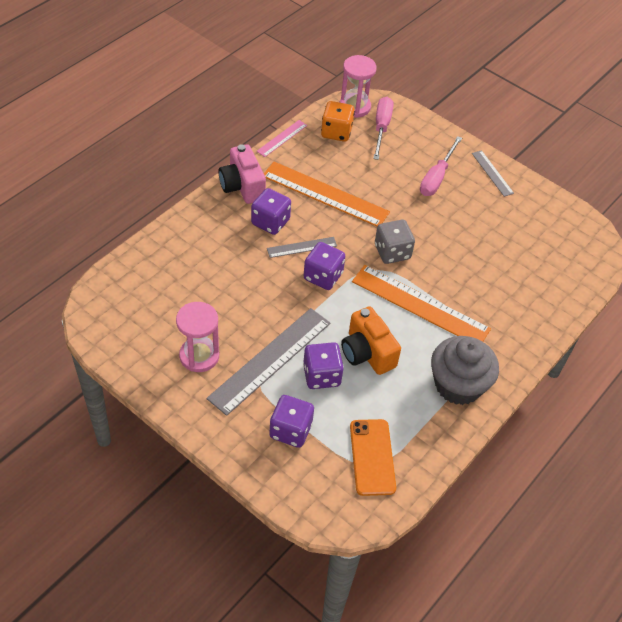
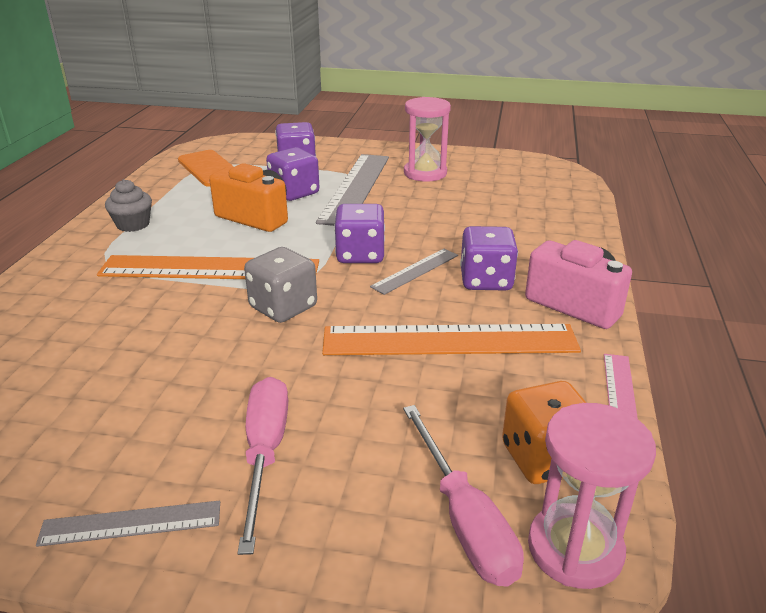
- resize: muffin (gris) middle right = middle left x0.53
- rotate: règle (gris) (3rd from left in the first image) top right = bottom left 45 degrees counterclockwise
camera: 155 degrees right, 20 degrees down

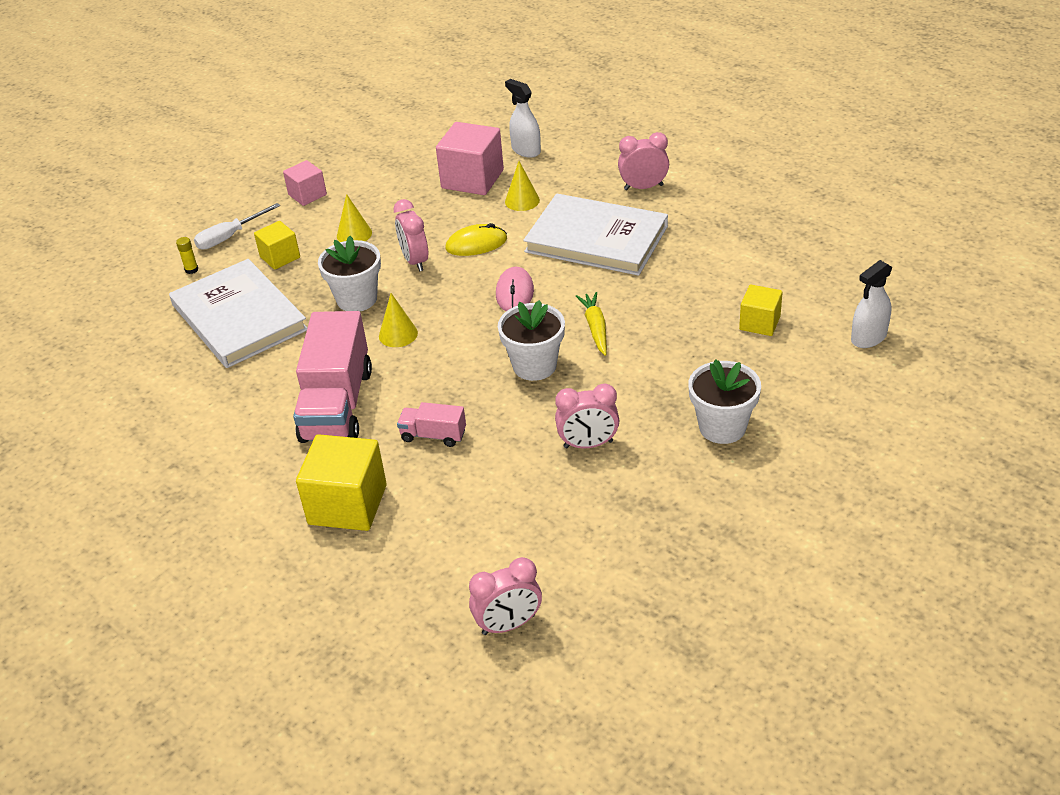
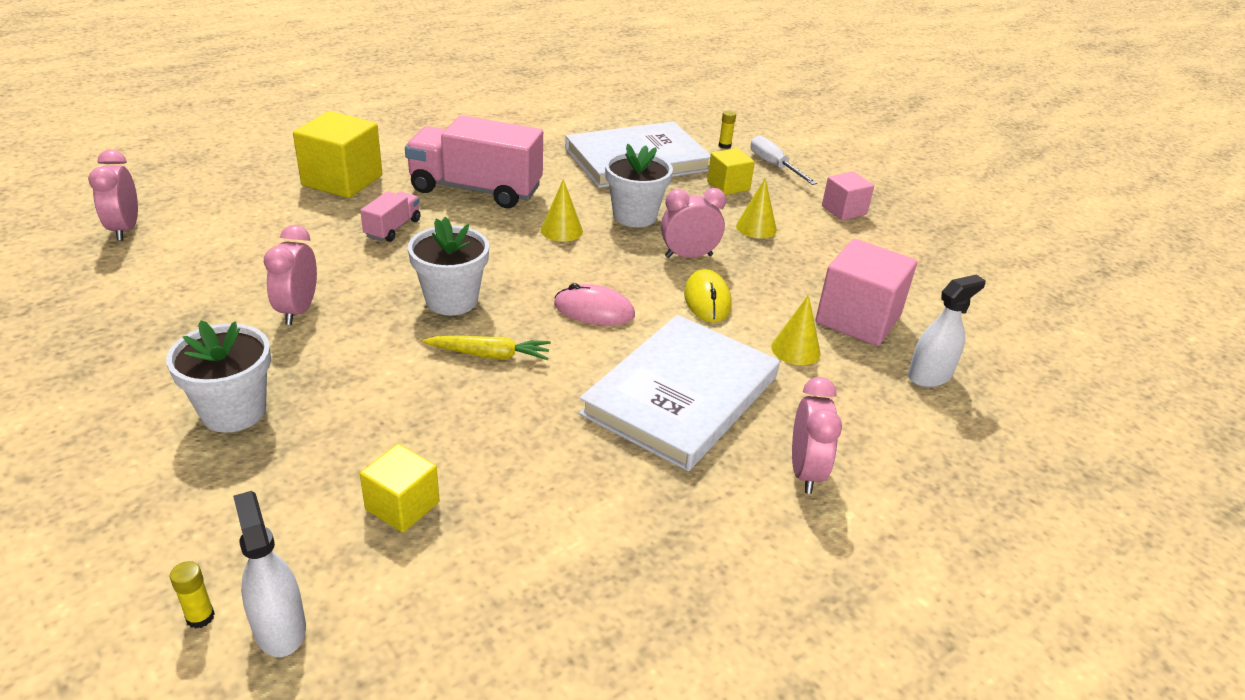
- insert: bâton de colle (jaune) (1st from left) bottom left
camera: 95 degrees right, 5 degrees down

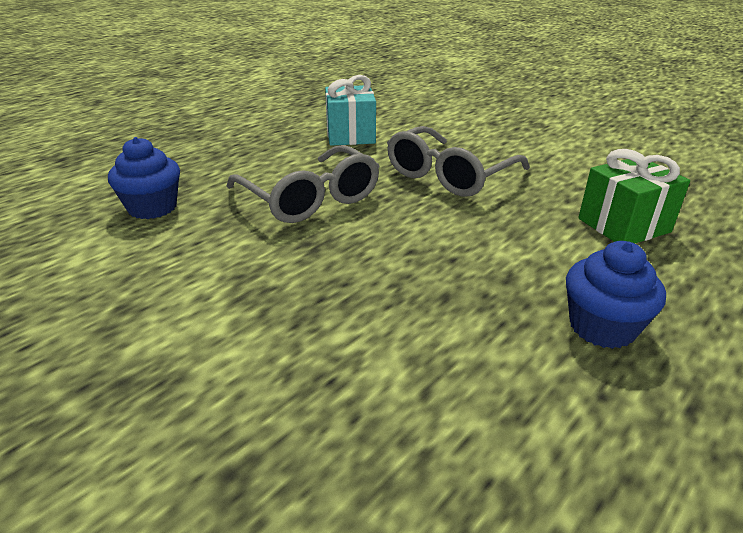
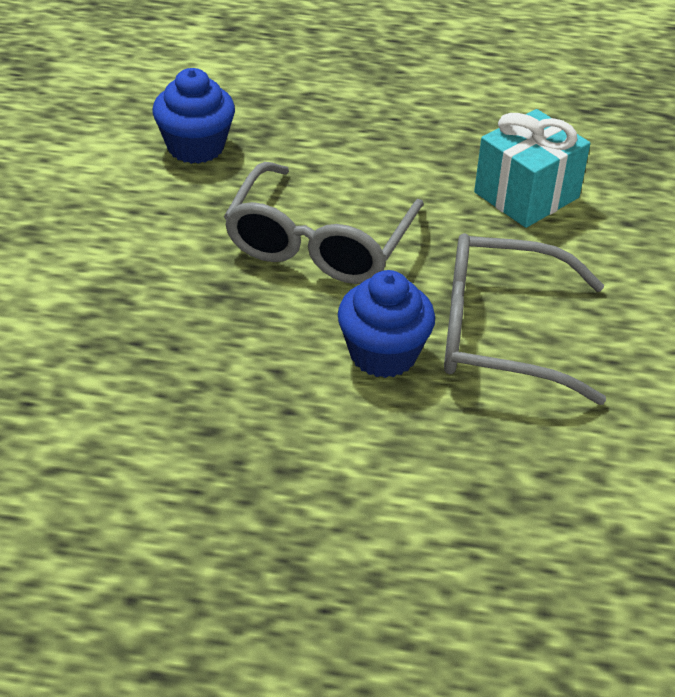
- move: muffin (bleu) (2nd from left) middle right to centre
- delete: cadeau (vert) middle right
camera: 55 degrees right, 10 degrees up

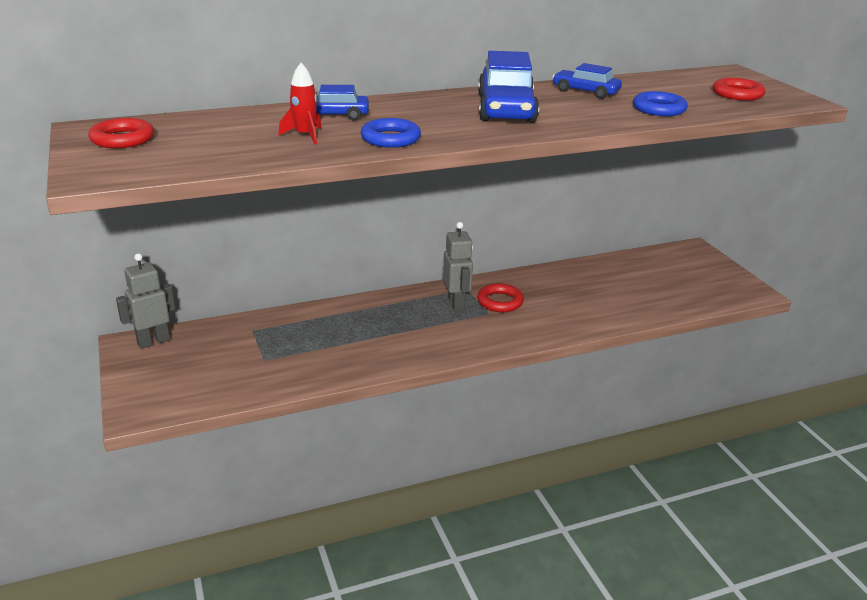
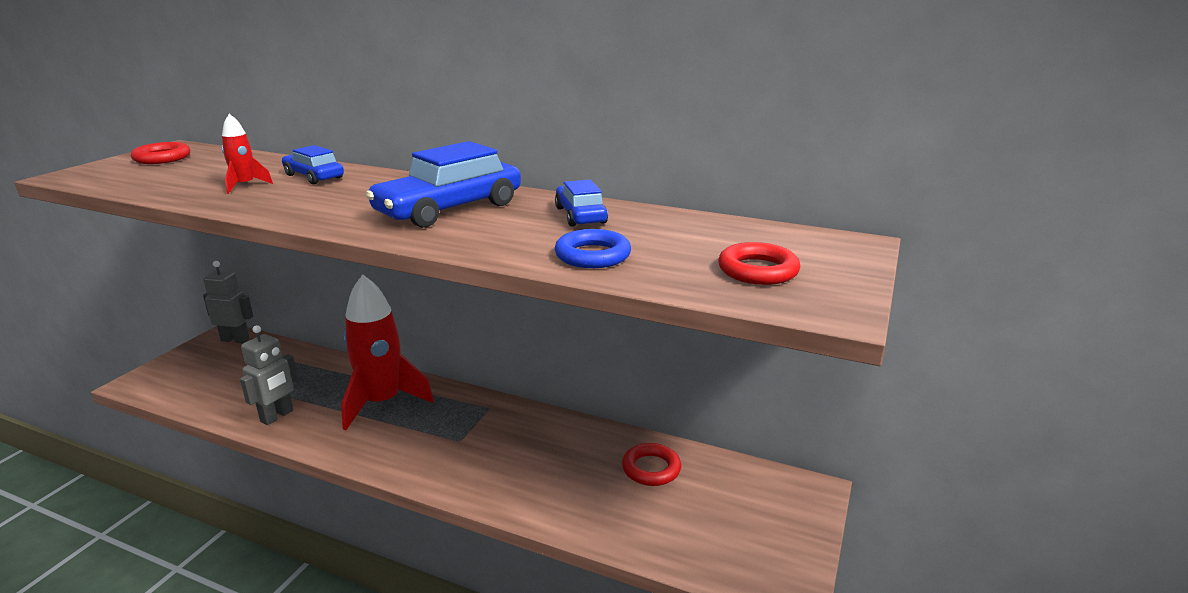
- delete: anneau (bleu) (1st from left) top centre
- move: robot (gris) (2nd from left) centre to middle left
- move: anneau (rouge) (2nd from left) centre to bottom centre
- insert: fusée (rouge) (2nd from left) middle left
camera: 45 degrees right, 5 degrees down

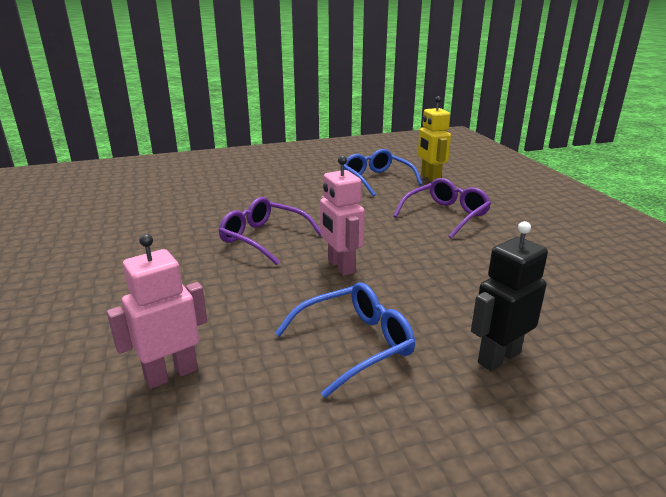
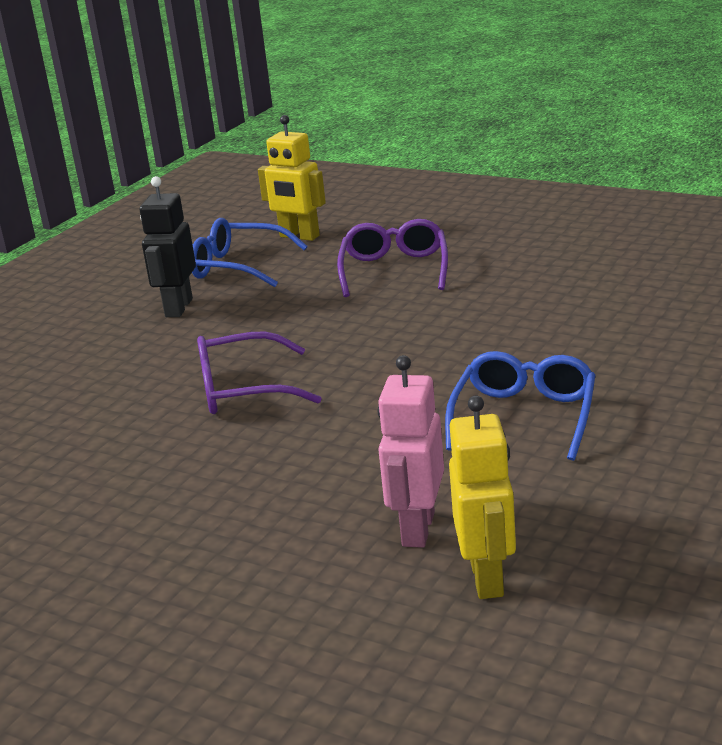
- delete: robot (rose) (2nd from left) centre
- move: robot (noir) middle right to top left
- insert: robot (jaune) (2nd from left) bottom right
camera: 40 degrees left, 0 degrees up

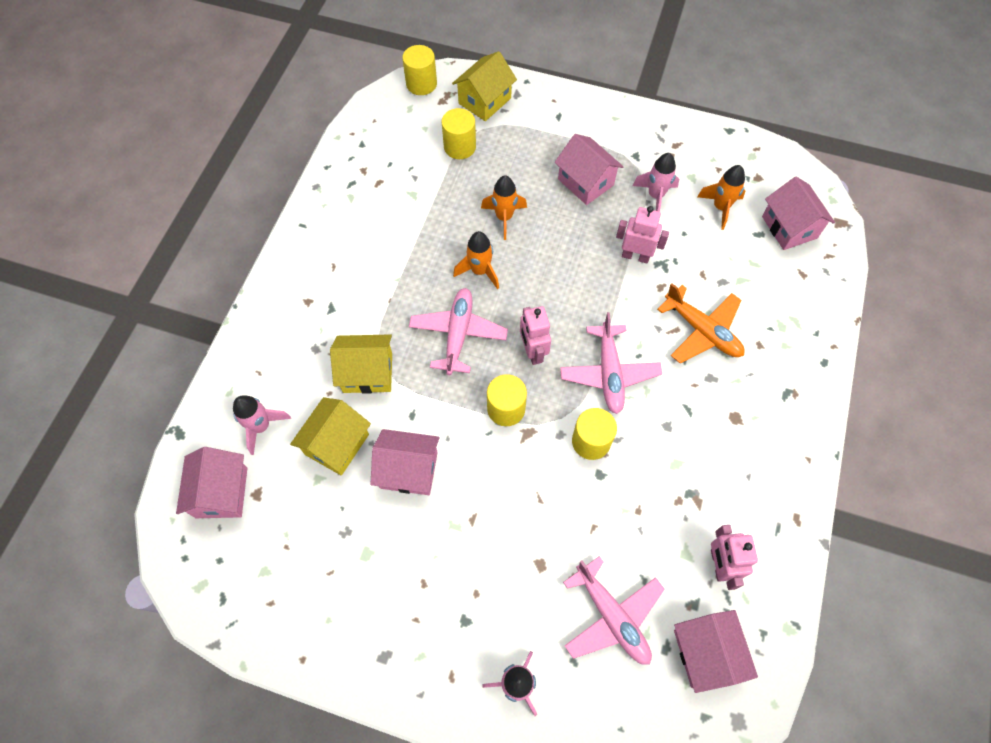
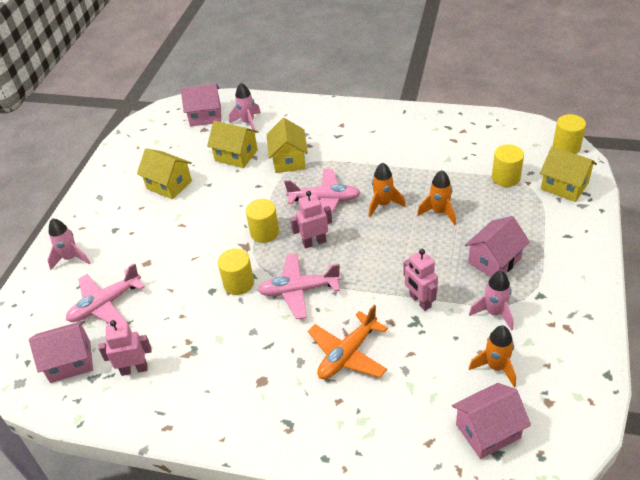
- delete: maison (rose) (2nd from left) centre
- rotate: robot (rose) (2nd from left in the first image) top centre = centre 135 degrees clockwise
- insert: maison (jaune) (1st from left) middle left
camera: 90 degrees right, 20 degrees down

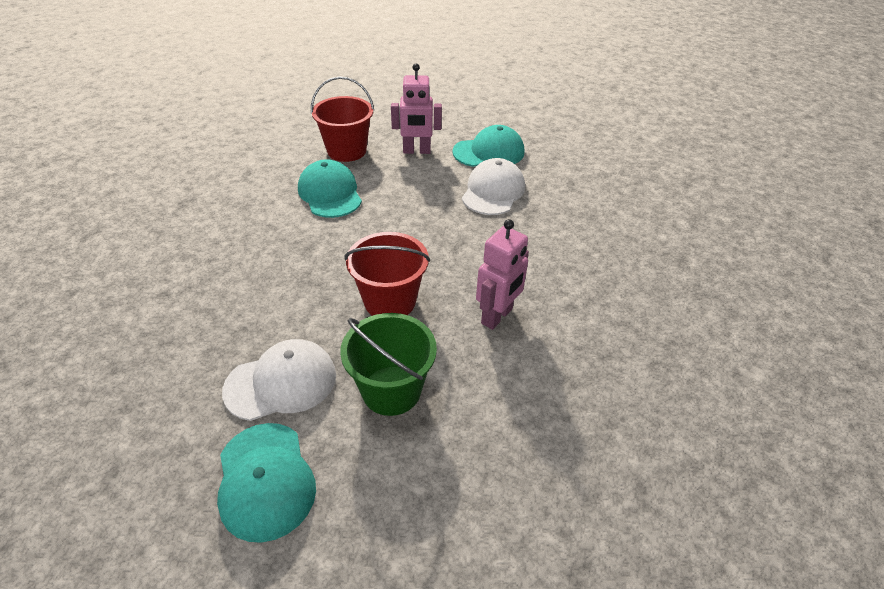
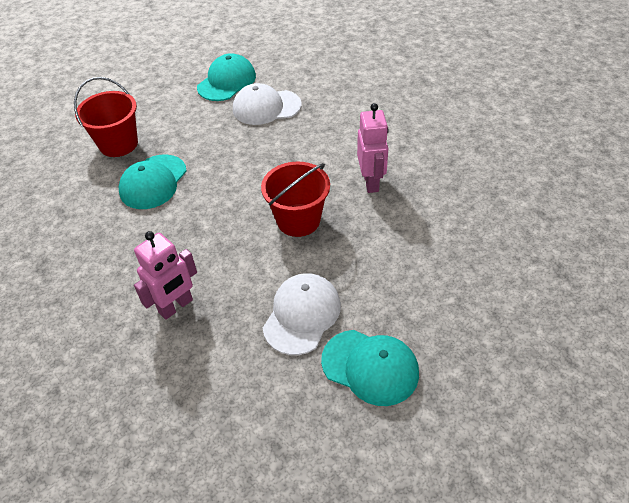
- rotate: casquette (turquoise) (2nd from left in the first image) top centre = middle left 90 degrees counterclockwise
- delete: seau (vert) centre
- move: robot (rose) (1st from left) top centre to middle left
- rotate: casquette (blanc) (2nd from left in the first image) top centre = top centre 75 degrees counterclockwise
camera: 40 degrees left, 5 degrees up

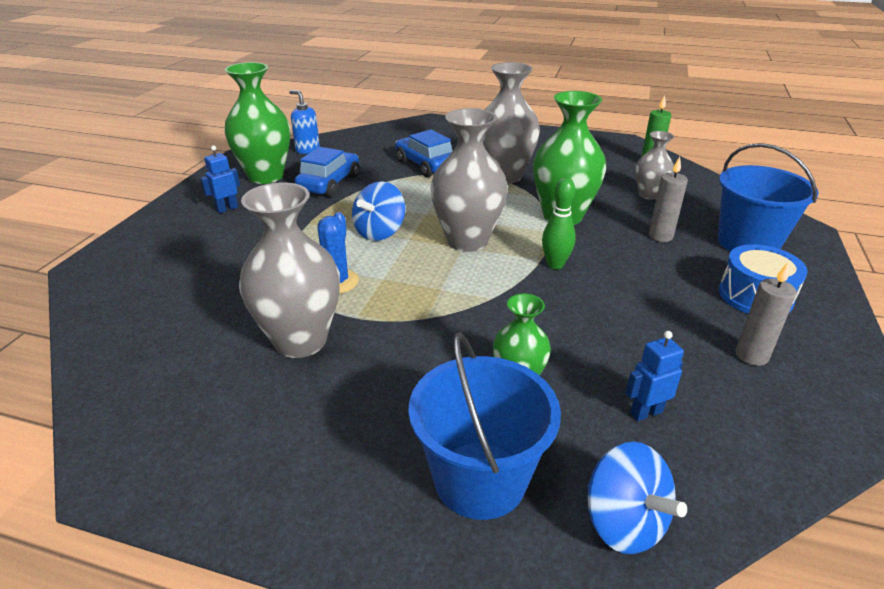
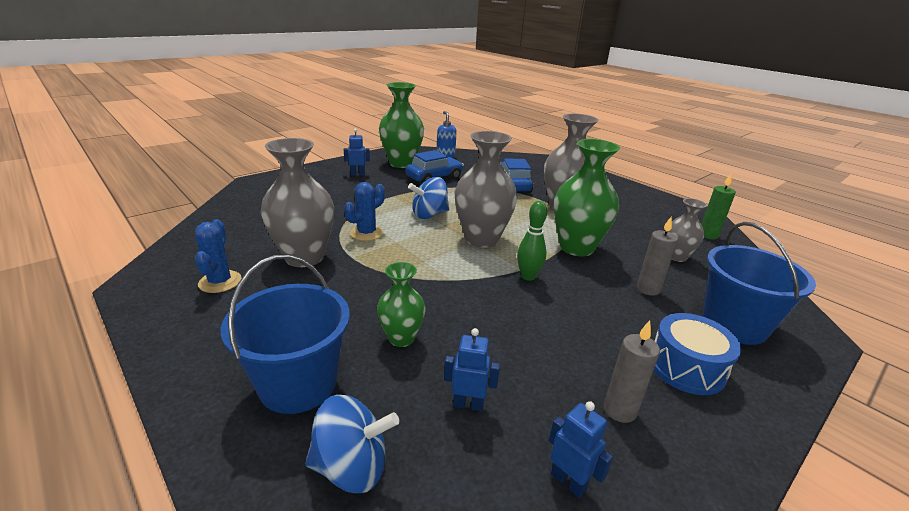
- rotate: toupie (bleu) (2nd from left in the first image) bottom right = bottom centre 90 degrees counterclockwise
- insert: cactus (bleu) (1st from left) middle left
- insert: robot (bleu) (3rd from left) bottom centre
camera: 30 degrees right, 5 degrees down

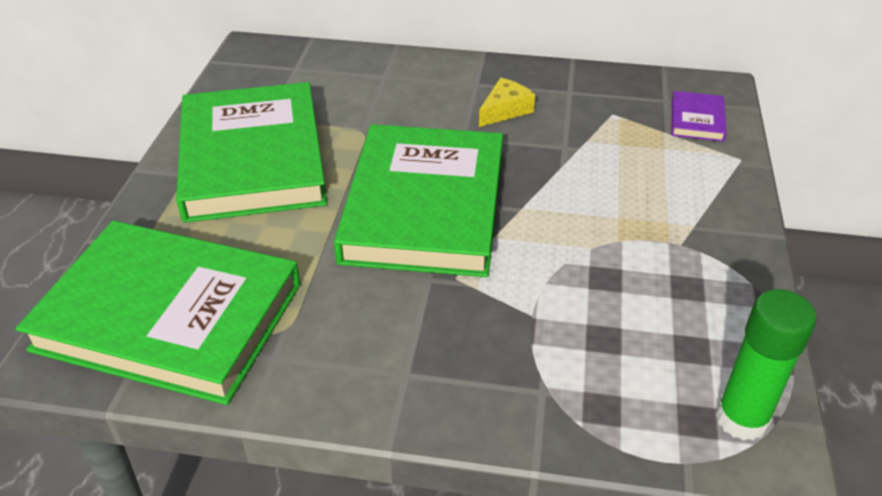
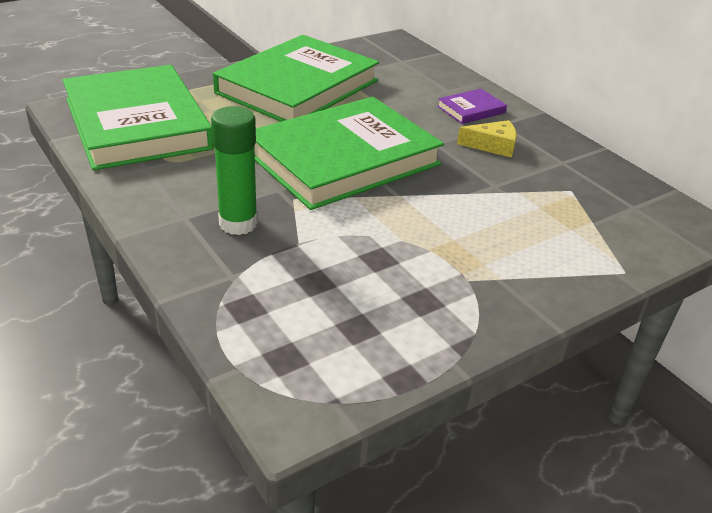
- move: livre (violet) top right to top centre
- move: bâton de colle (vert) bottom right to top left
camera: 45 degrees right, 5 degrees down

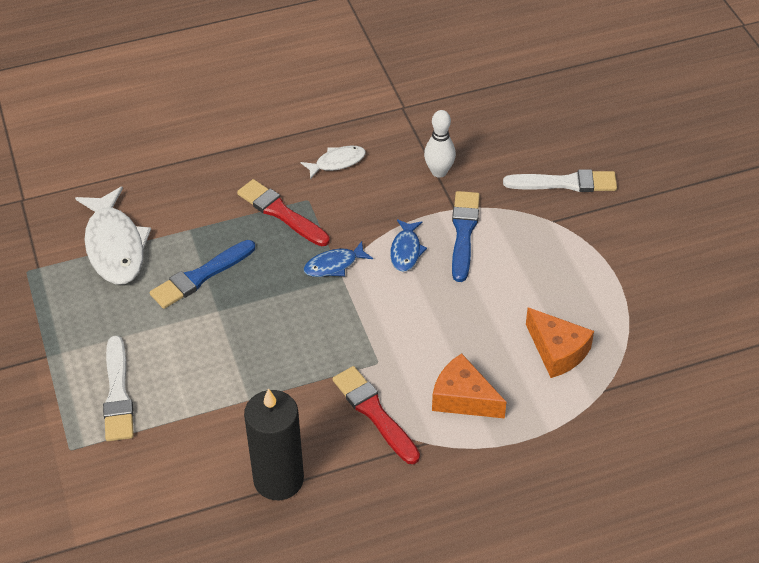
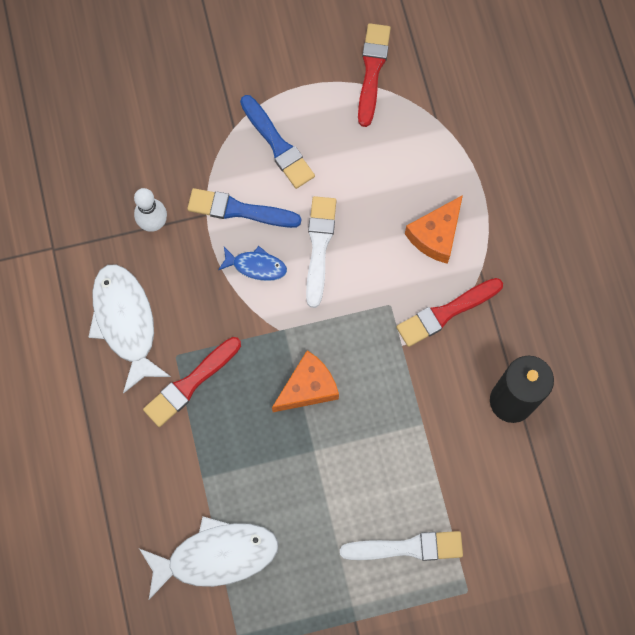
- move: pinceau (bleu) (1st from left in the first image) middle left to pinceau (bleu) (2nd from left) top centre
- resize: poisson (blanc) (2nd from left in the first image) top centre = middle left x1.90
- delete: poisson (bleu) (1st from left) centre
- move: pinceau (blanc) (2nd from left in the first image) top right to pinceau (blanc) (1st from left) centre
- move: fromage (orange) (2nd from left in the first image) middle right to fromage (orange) (1st from left) centre
- insert: pinceau (rouge) (2nd from left) top centre
camera: 85 degrees left, 25 degrees up

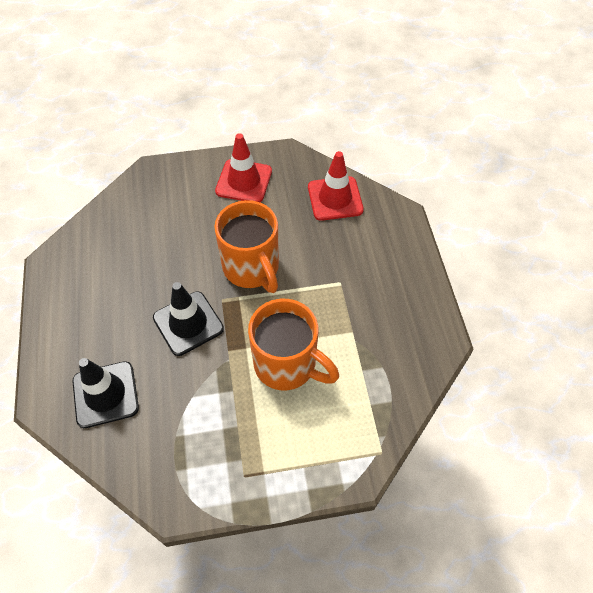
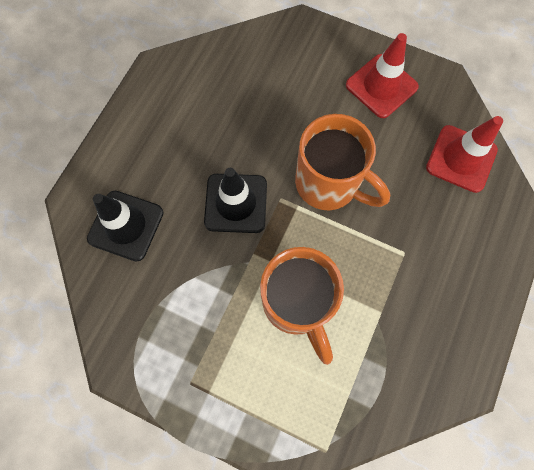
- rotate: tasse (orange) (1st from left in the first image) centre = centre 60 degrees counterclockwise
camera: 35 degrees right, 15 degrees up

